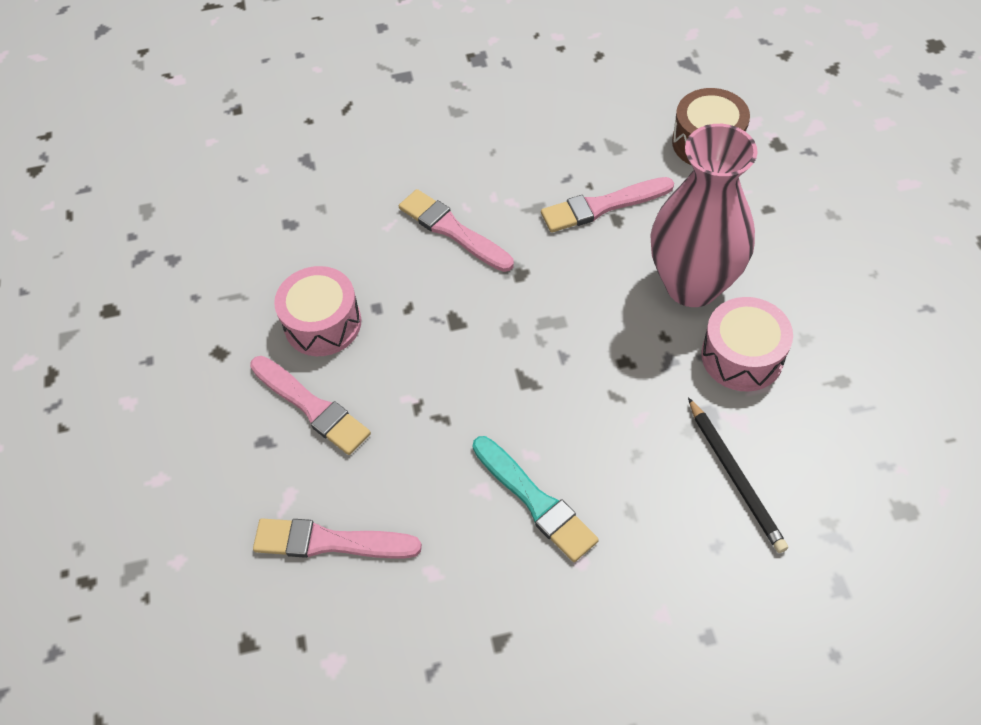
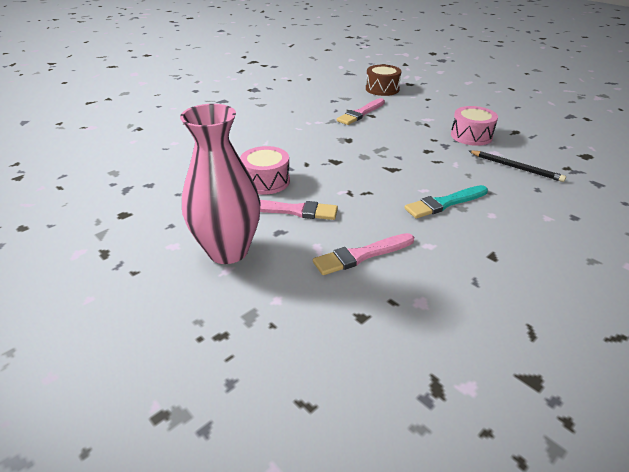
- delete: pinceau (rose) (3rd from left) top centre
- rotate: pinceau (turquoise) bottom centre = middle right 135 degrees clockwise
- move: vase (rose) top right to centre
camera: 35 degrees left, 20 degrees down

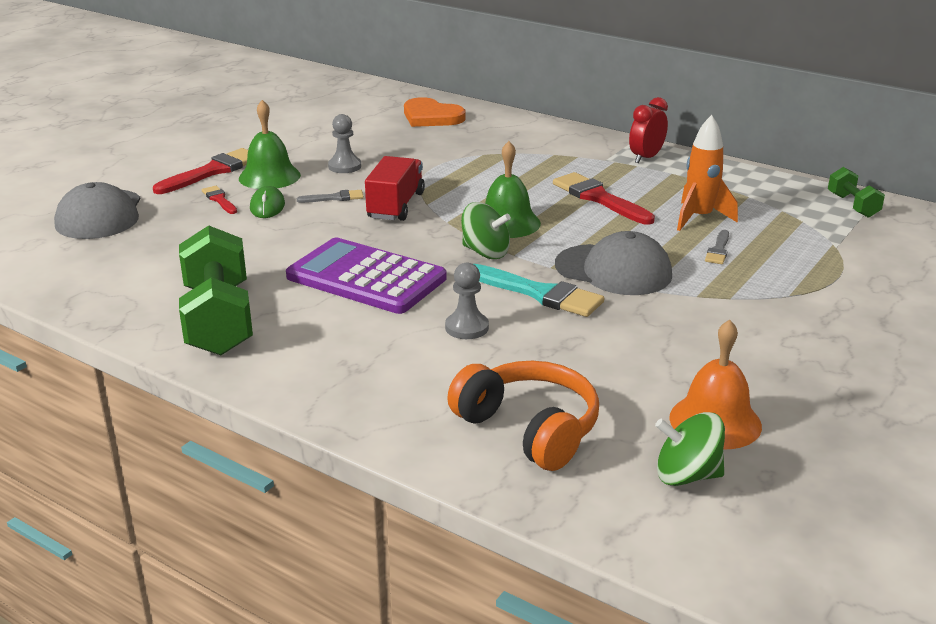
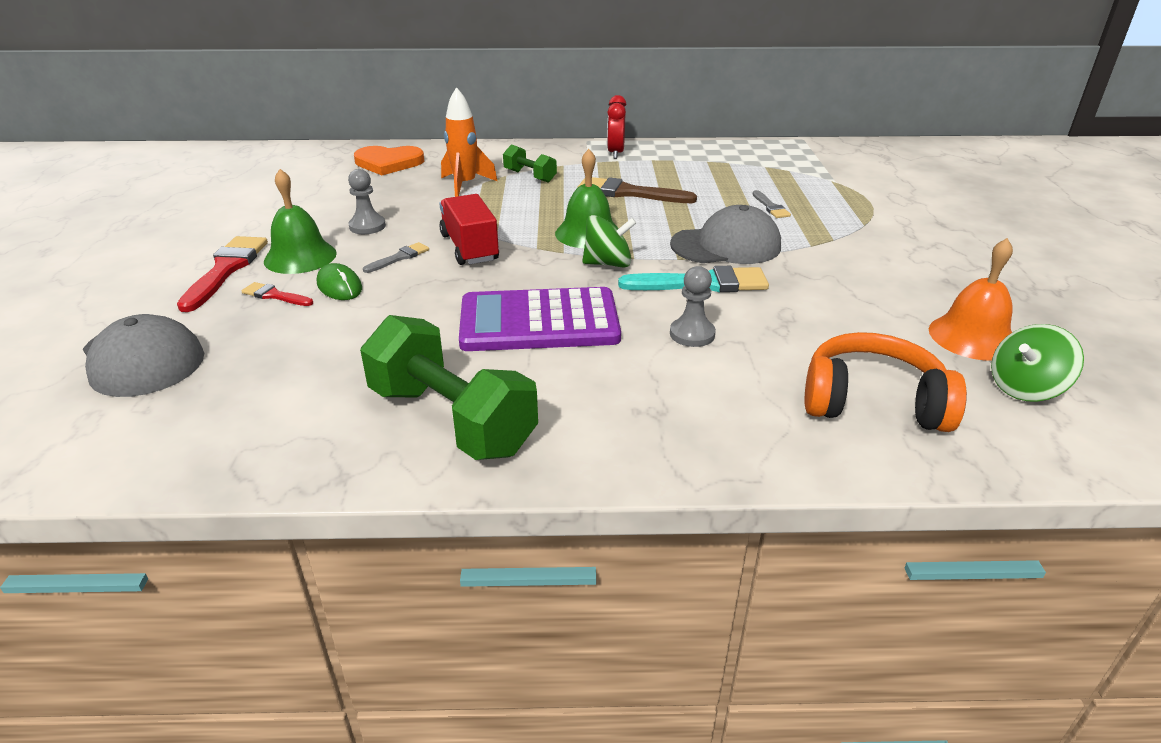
- recolor: pinceau (rouge) (3rd from left) top centre to pinceau (marron) top centre
- move: fusée (orange) top right to top centre
- move: haltère (vert) (2nd from left) top right to top centre
camera: 35 degrees left, 5 degrees up

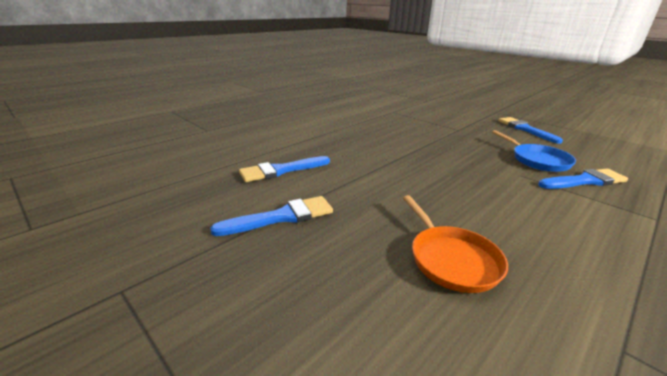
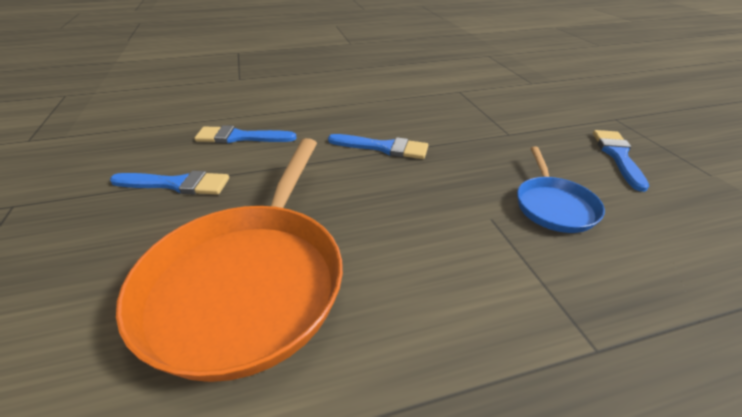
- resize: poêle (orange) middle right = middle left x1.98
- move: pinceau (bleu) (4th from left in the first image) middle right to pinceau (bleu) (3rd from left) centre
camera: 30 degrees right, 10 degrees up

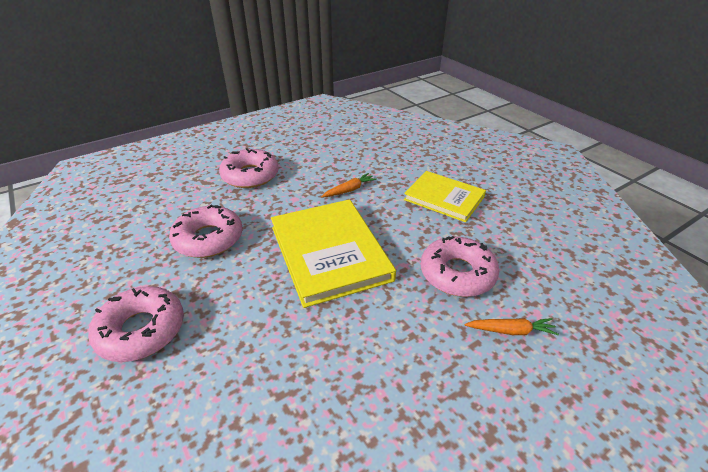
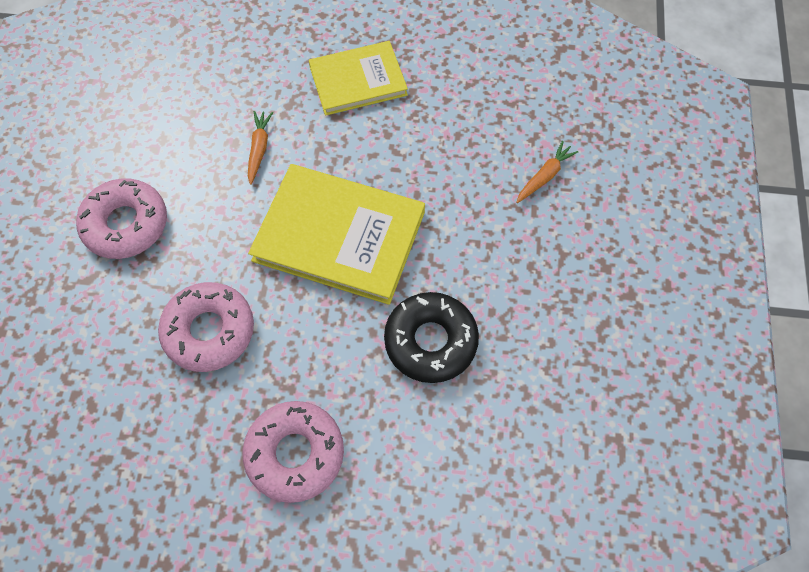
- delete: beignet (rose) (4th from left) centre
- insert: beignet (noir) centre
camera: 50 degrees left, 25 degrees up

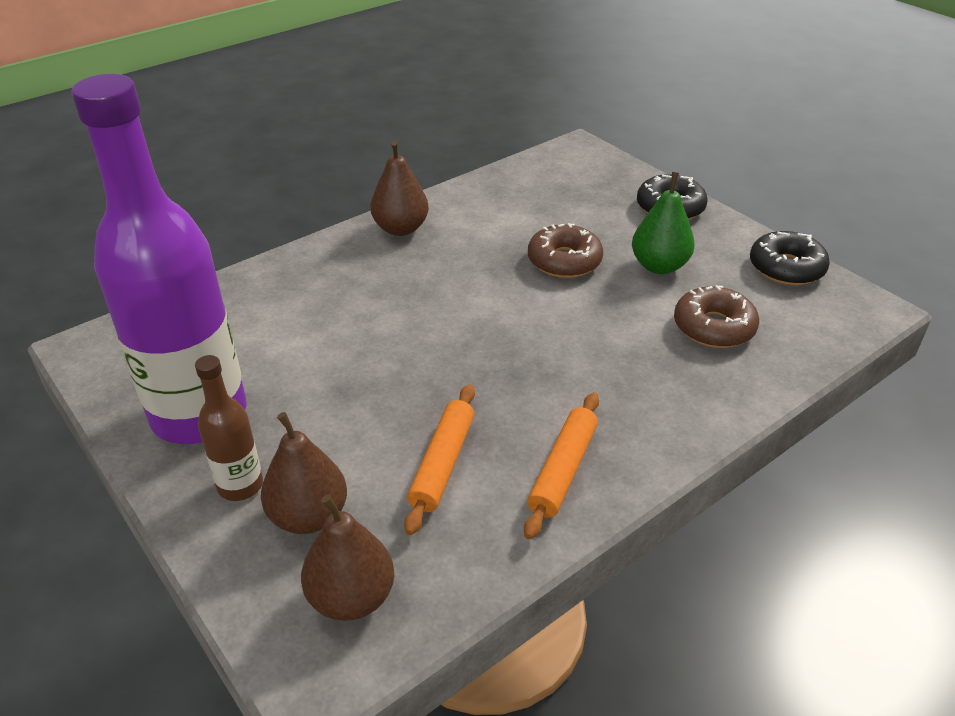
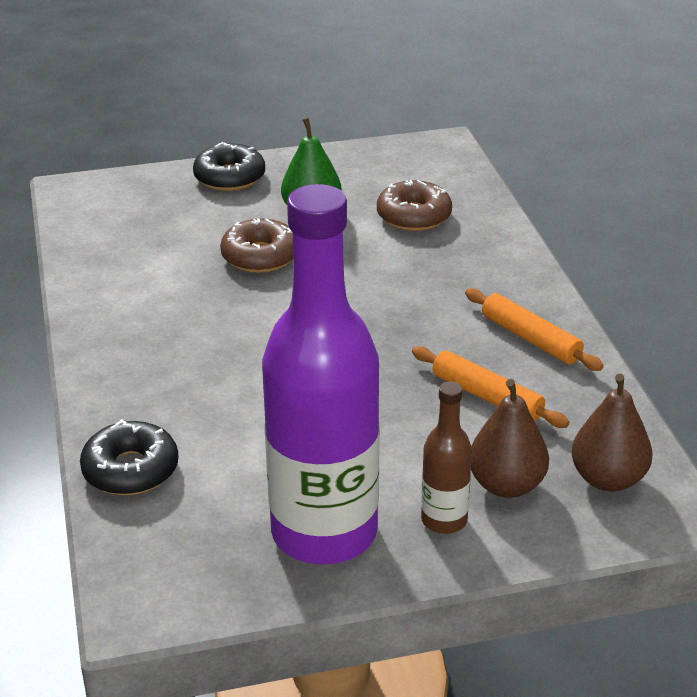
- delete: poire (marron) (3rd from left) top centre
- move: beignet (noir) (2nd from left in the first image) middle right to beignet (noir) (1st from left) middle left
camera: 65 degrees left, 5 degrees down

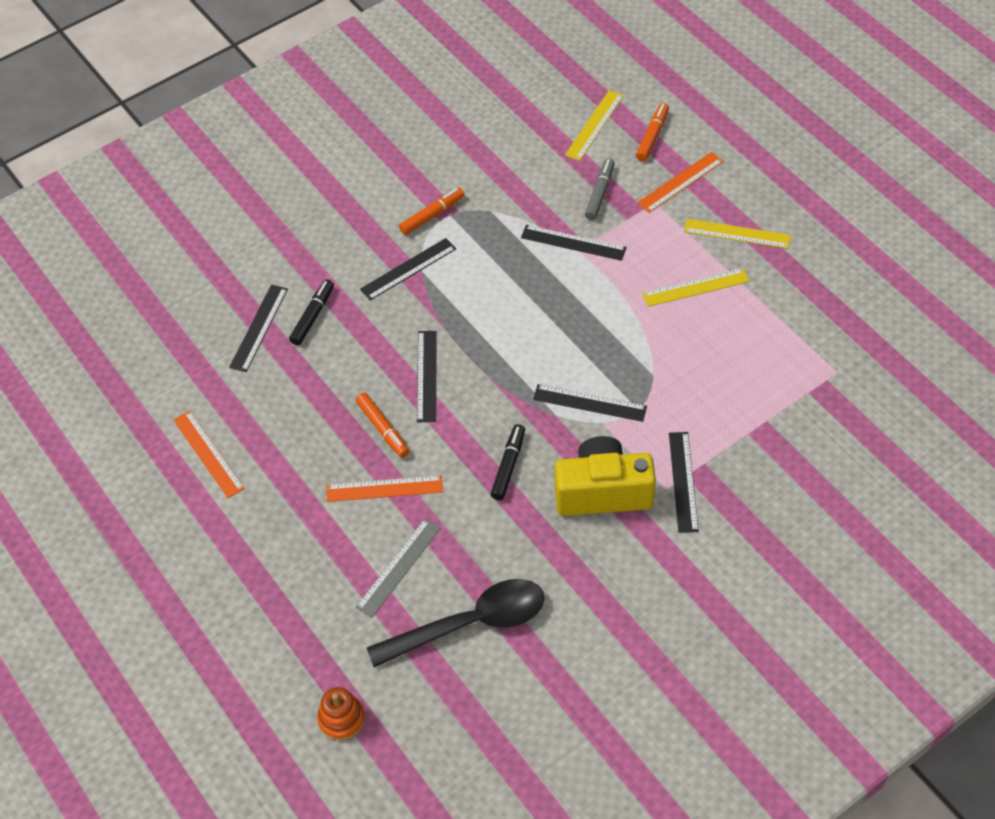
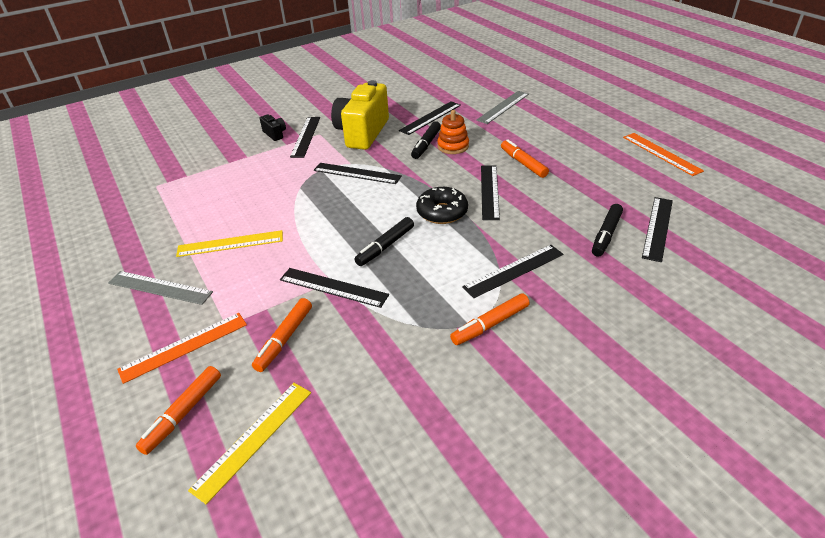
- move: jouet à empiler (orange) bottom centre to top centre
- delete: règle (orange) (2nd from left) centre
- delete: cuillère (noir) bottom centre
- rotate: appareil photo (jaune) centre = top centre 105 degrees clockwise
- recolor: feutre (gris) top centre to feutre (orange) (2nd from left) centre
- recolor: règle (jaune) (3rd from left) top right to règle (gris) (1st from left) middle left
- insert: appareil photo (noir) top left
- insert: feutre (noir) (1st from left) centre
- insert: règle (noir) (4th from left) top centre
- insert: beignet (noir) centre
camera: 175 degrees left, 15 degrees down

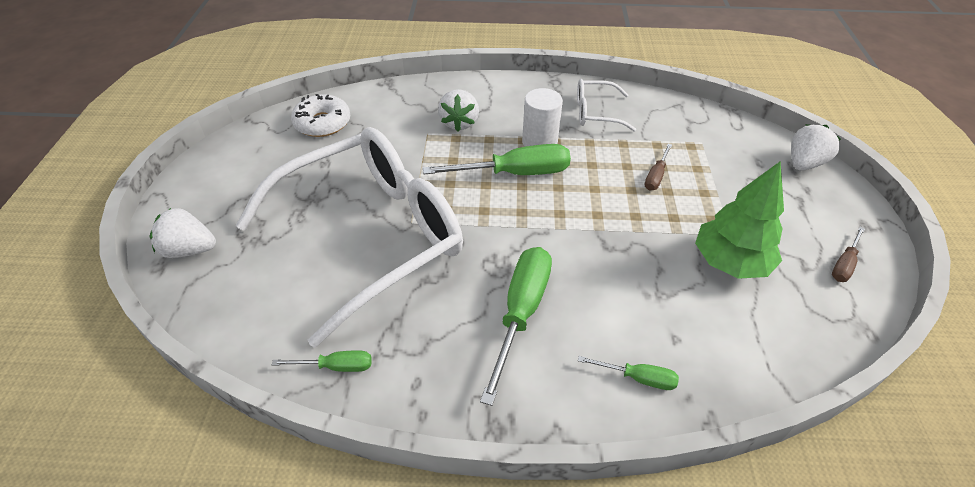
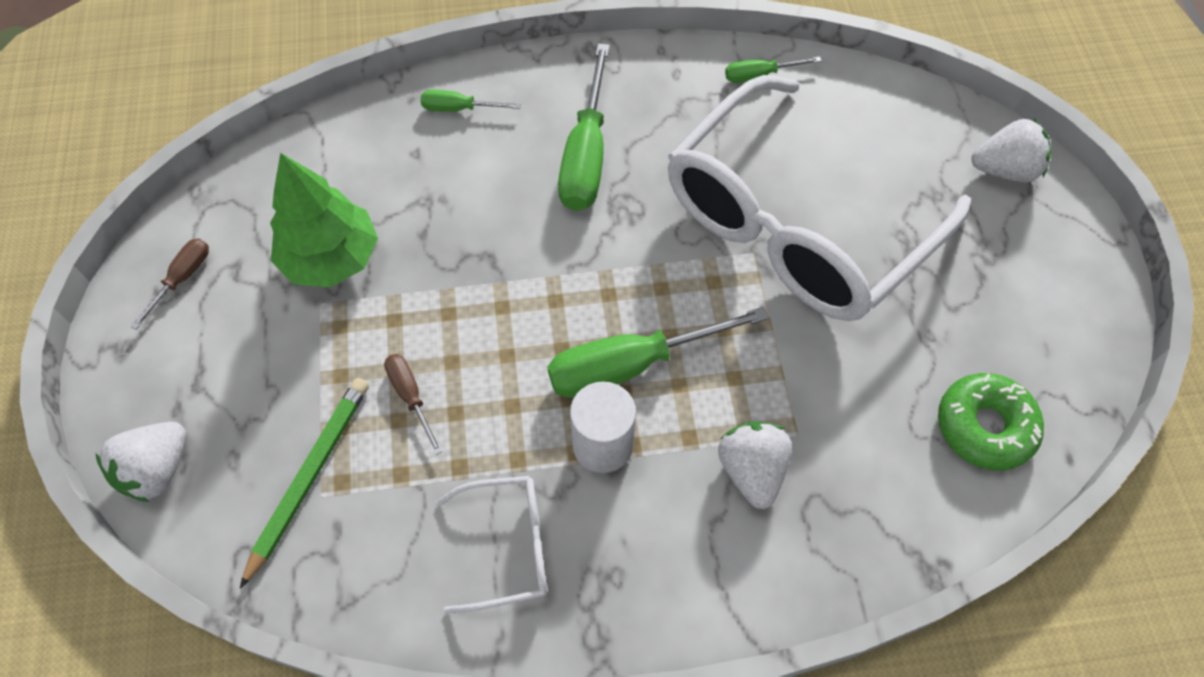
- recolor: beignet (blanc) top left to beignet (vert) middle right
- rotate: tournevis (marron) (1st from left in the first image) middle right = centre 45 degrees counterclockwise
- insert: crayon (vert) bottom left
camera: 170 degrees right, 15 degrees up

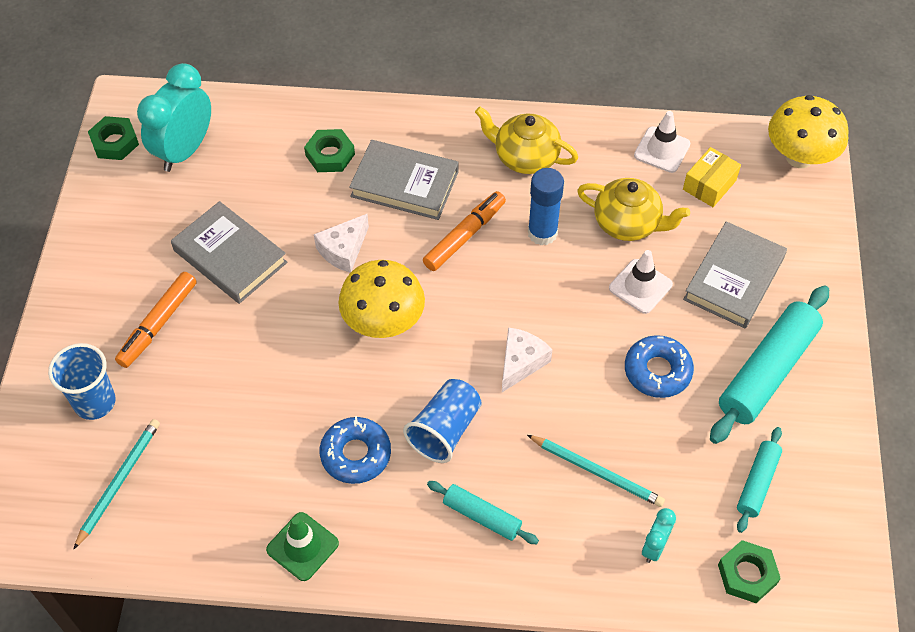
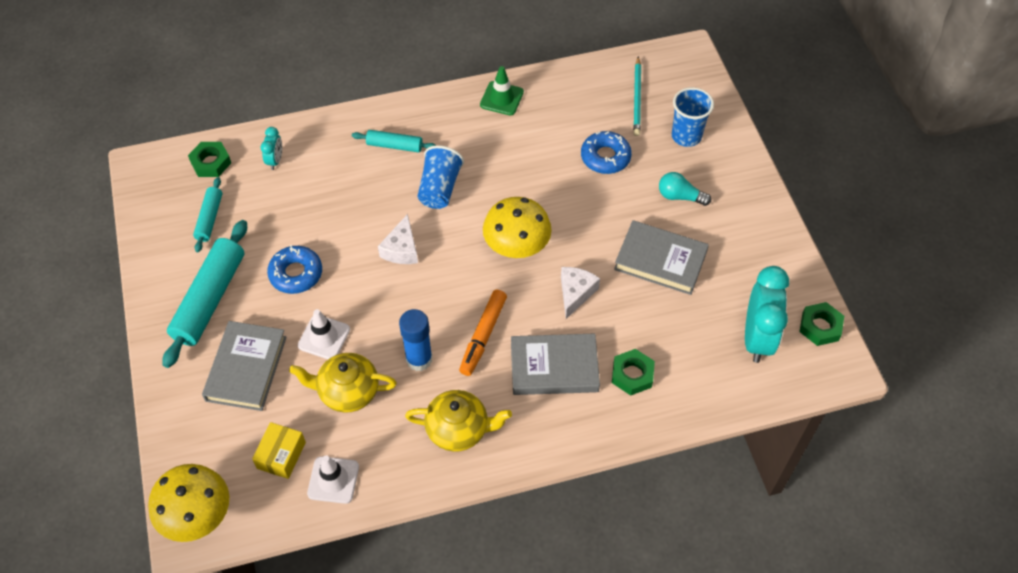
- replace: feutre (orange) (1st from left) middle left to ampoule (turquoise) top right
- move: beignet (bleu) (1st from left in the first image) bottom centre to beignet (bleu) (2nd from left) top centre
- delete: crayon (turquoise) (2nd from left) bottom centre
camera: 160 degrees right, 0 degrees up

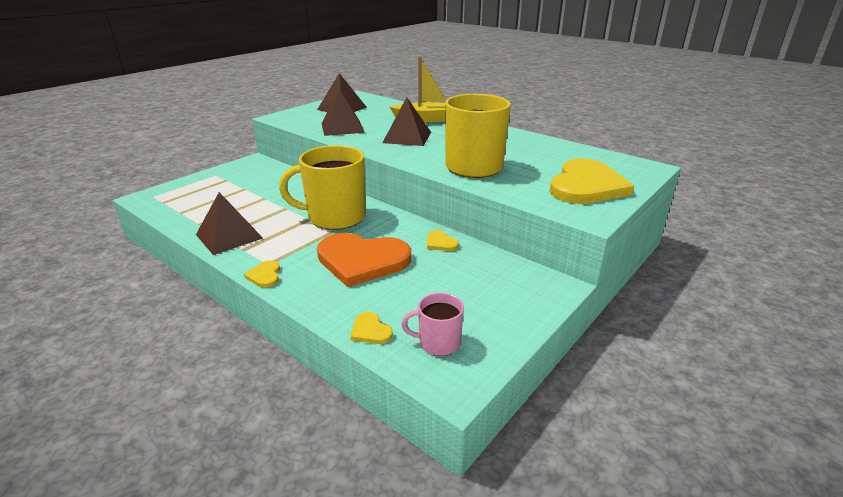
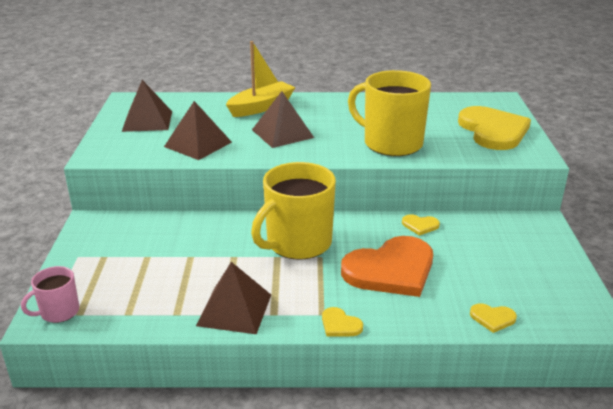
- move: tasse (rose) centre to bottom left
camera: 40 degrees left, 0 degrees up

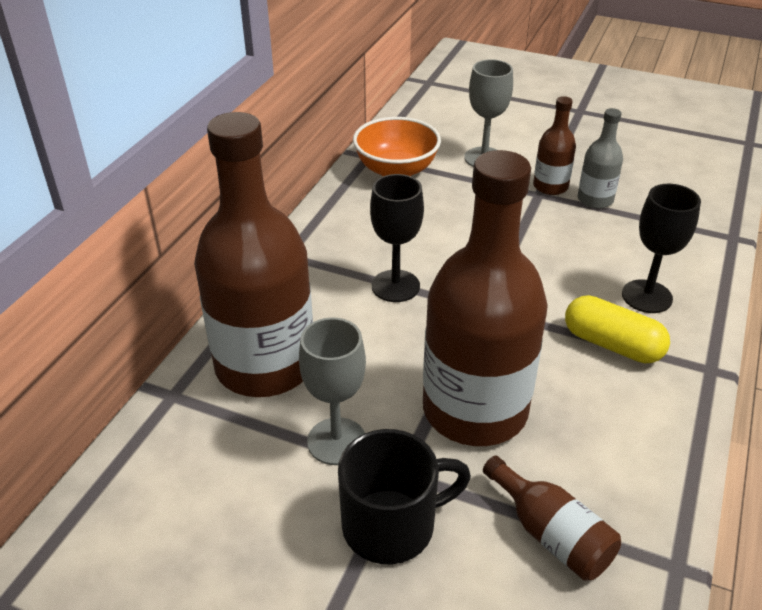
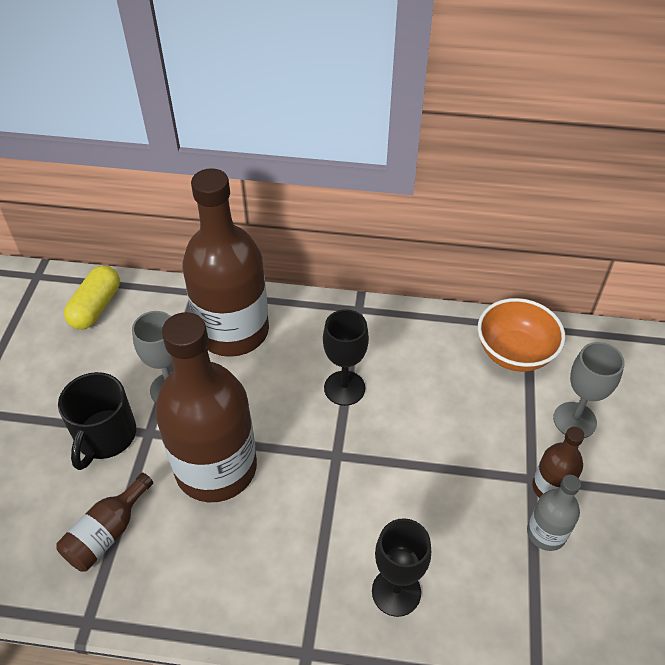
- rotate: tasse (noir) bottom centre = middle left 45 degrees clockwise
- move: gélule (jaune) middle right to middle left
camera: 75 degrees right, 10 degrees up

